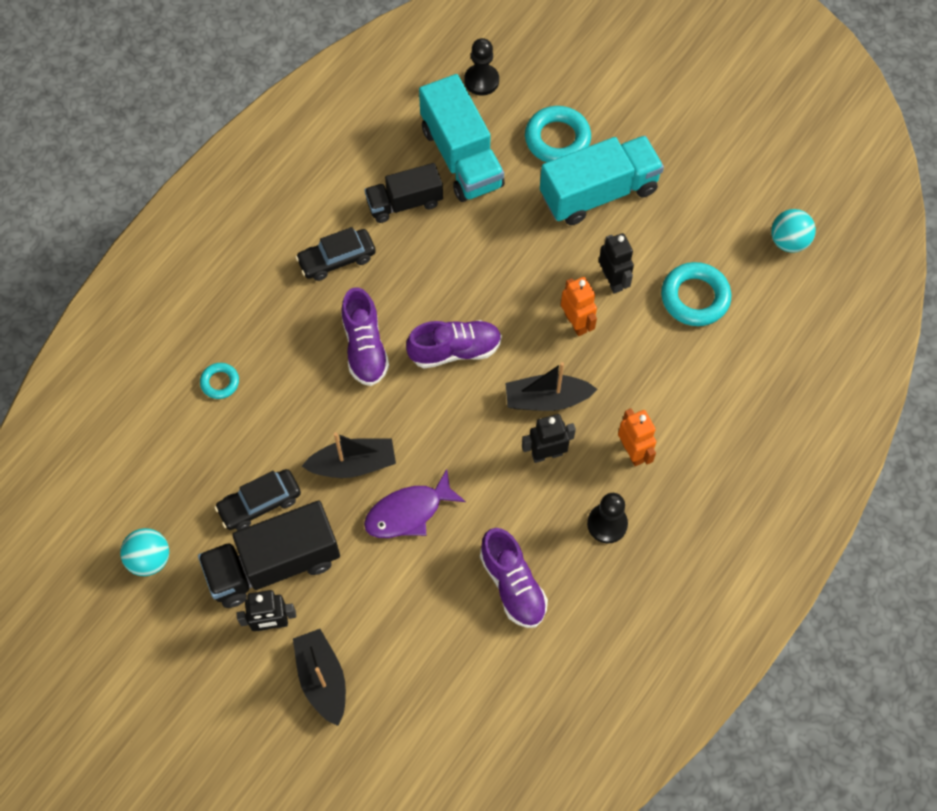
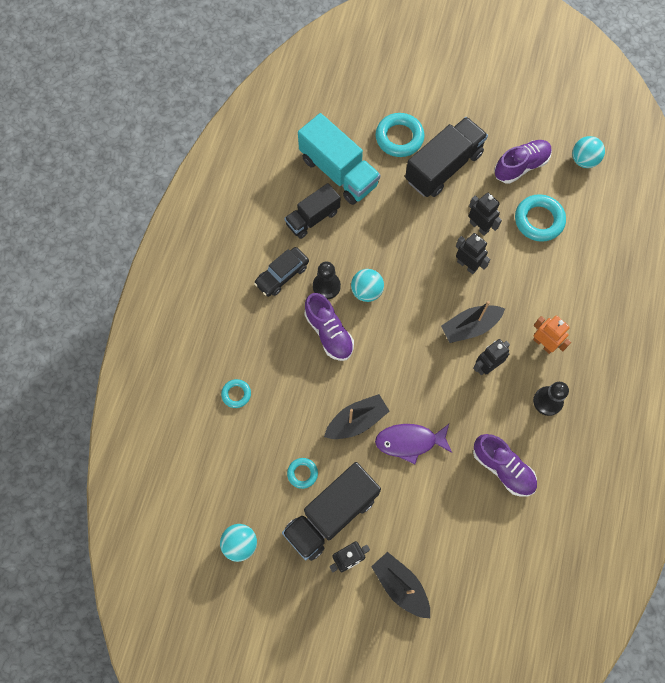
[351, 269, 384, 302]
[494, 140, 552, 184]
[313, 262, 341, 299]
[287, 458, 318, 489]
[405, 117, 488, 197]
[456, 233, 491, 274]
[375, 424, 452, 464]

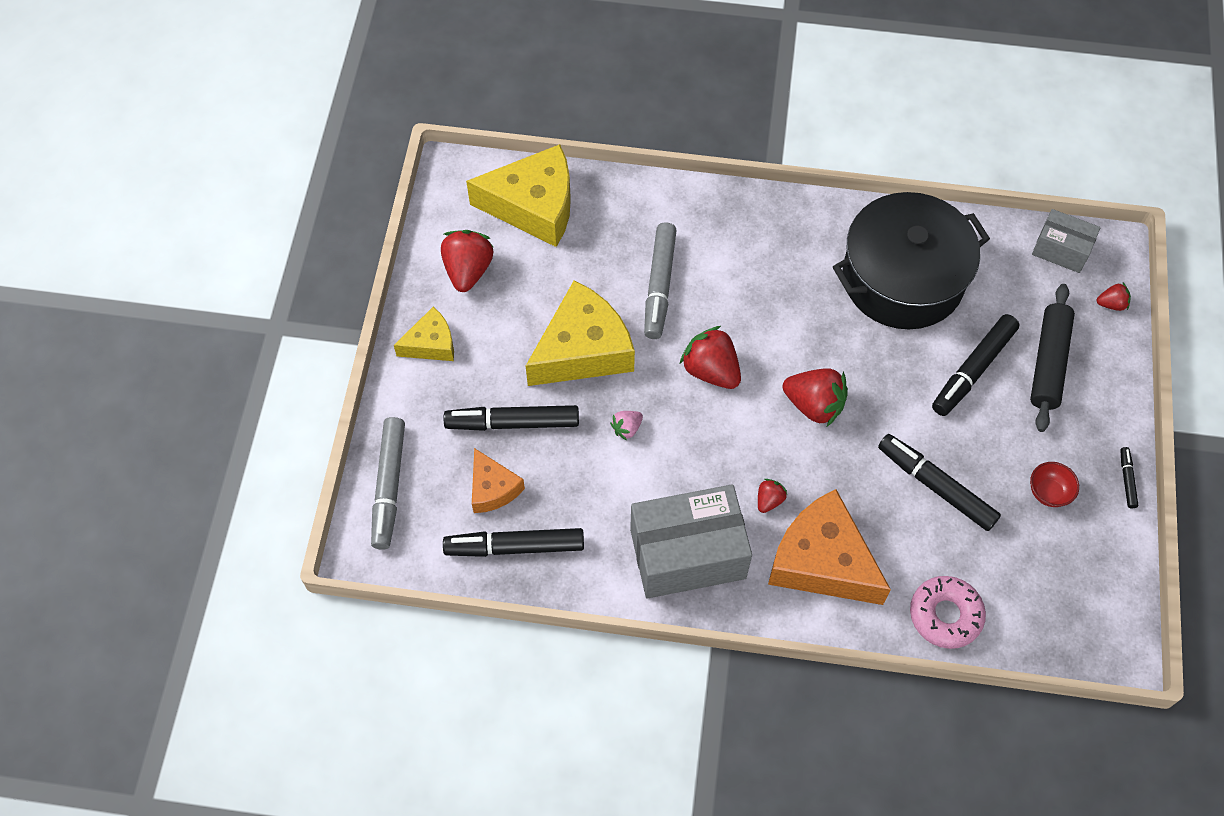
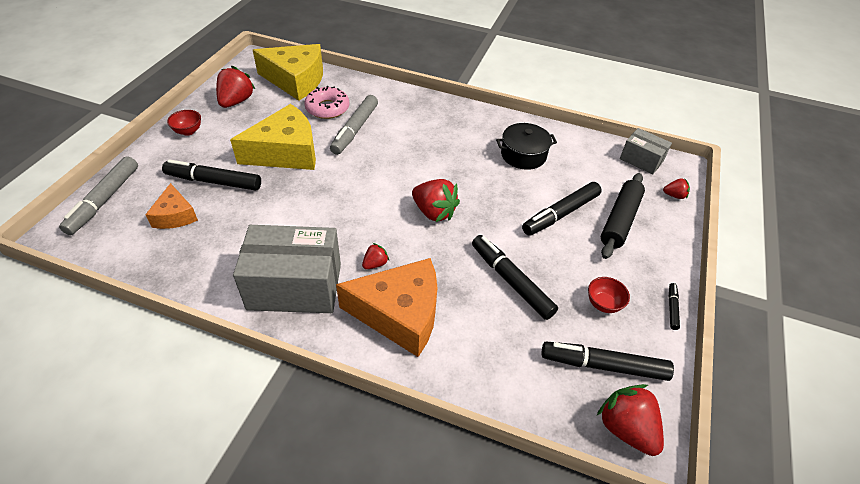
[610, 411, 643, 441] (first image)
[542, 341, 674, 381]
[597, 384, 664, 456]
[304, 86, 349, 119]
[167, 110, 201, 136]
[336, 258, 437, 357]
[496, 123, 557, 170]

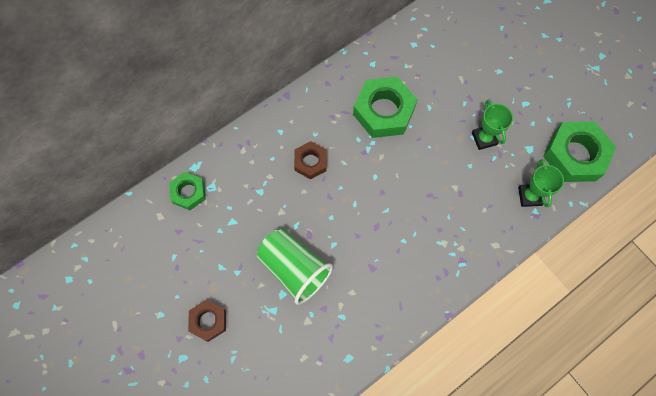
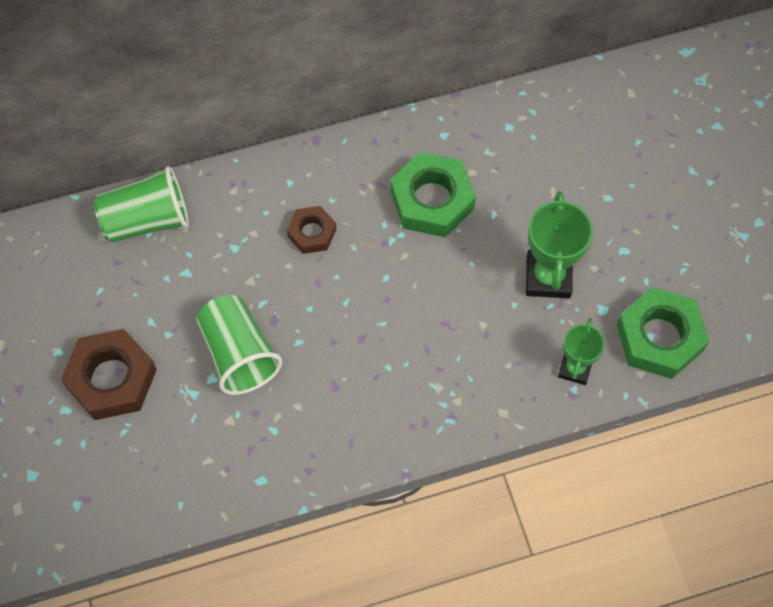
[94, 166, 189, 242]
[61, 329, 157, 420]
[526, 191, 593, 298]

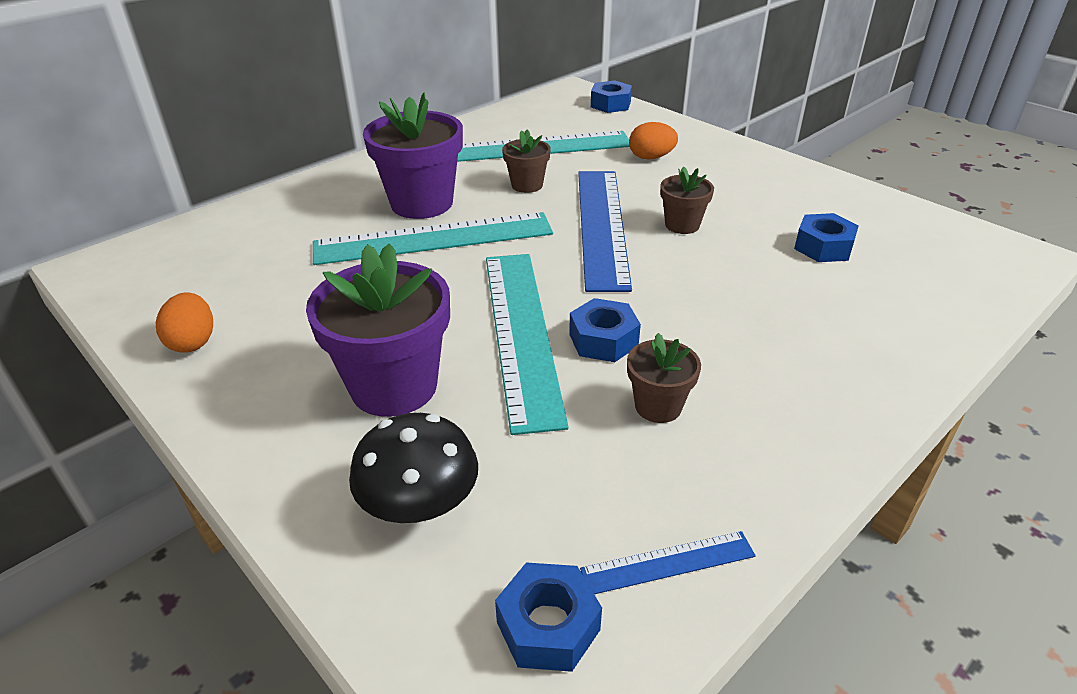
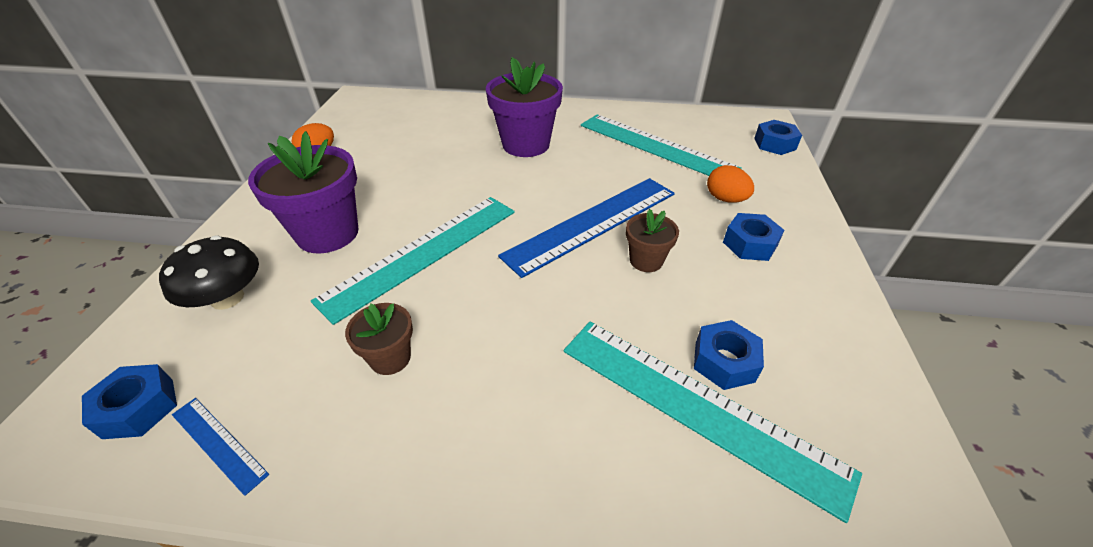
[502, 129, 551, 193] (first image)
[564, 322, 862, 523]
[723, 213, 784, 261]

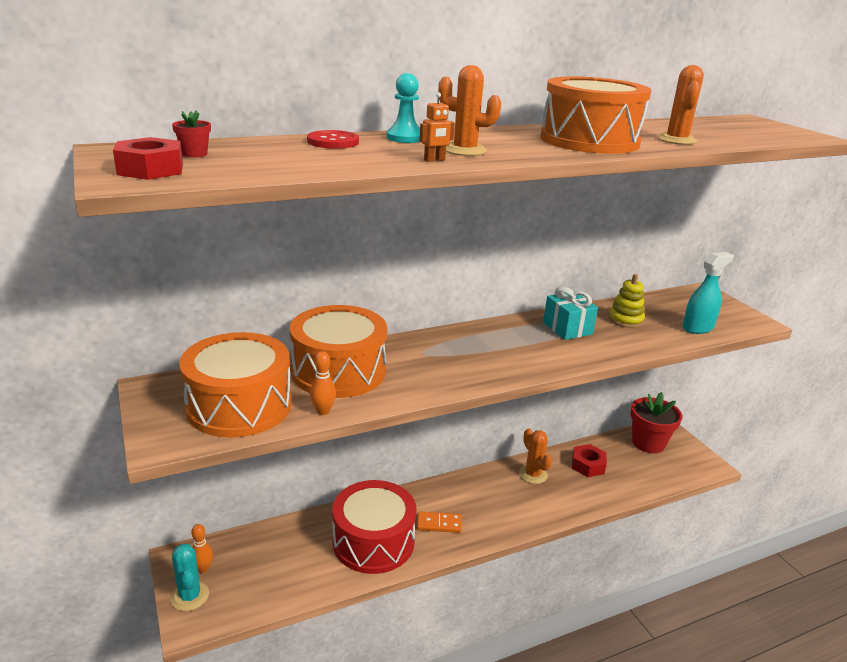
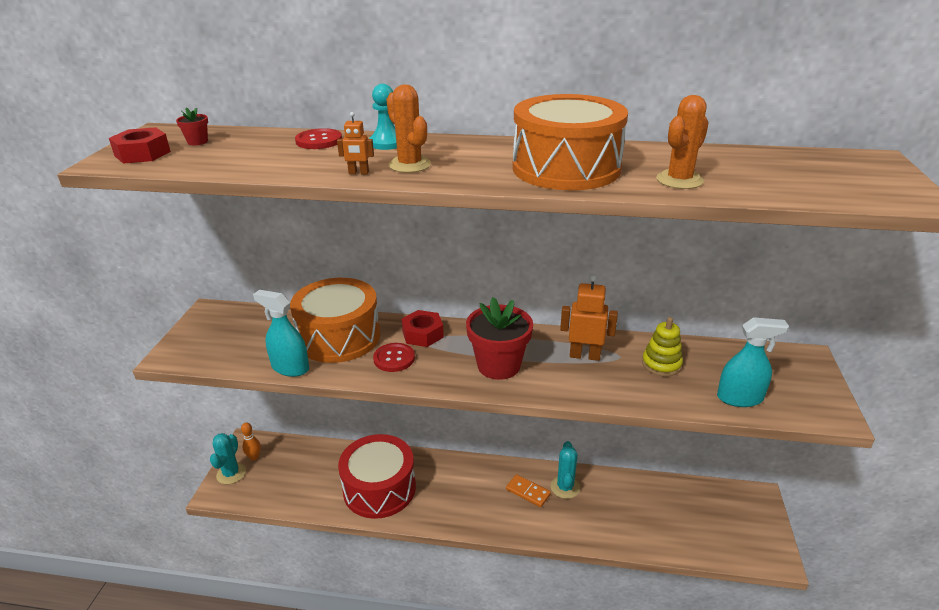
[179, 332, 292, 438] (first image)
[373, 343, 415, 372]
[506, 474, 551, 507]
[401, 310, 444, 347]
[466, 297, 533, 380]
[253, 290, 309, 377]
[560, 274, 618, 361]
[551, 441, 580, 499]

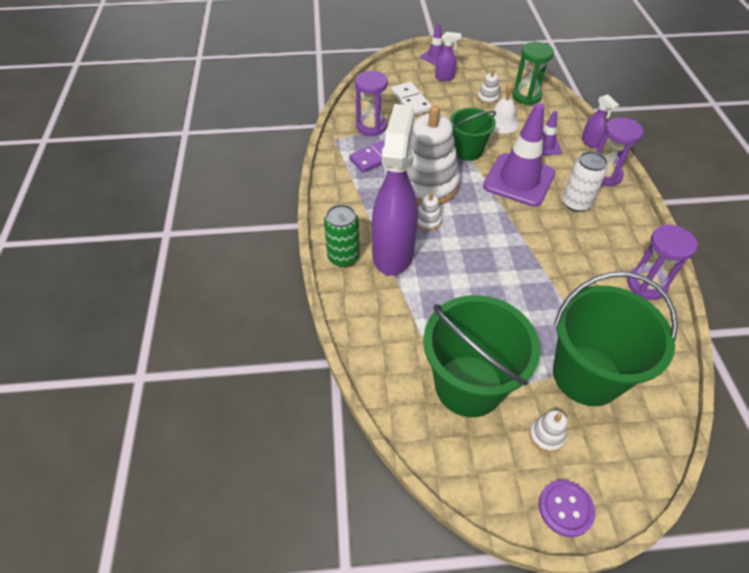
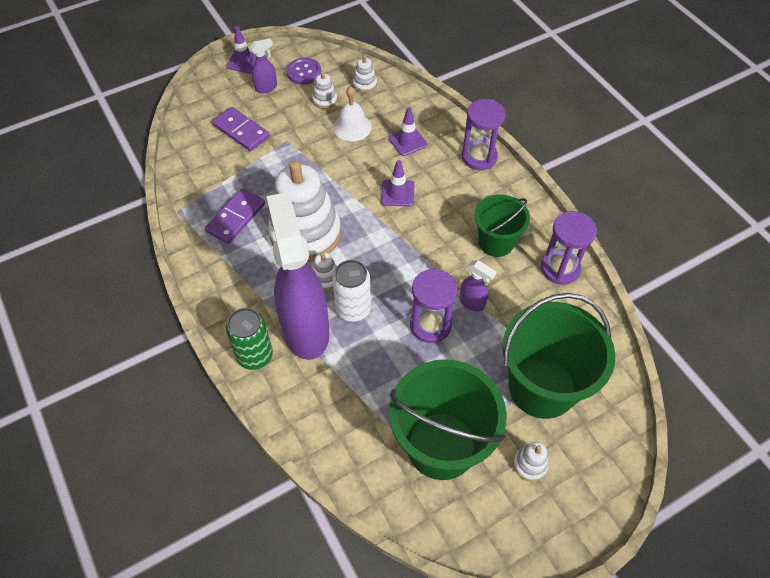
[410, 268, 457, 343]
[474, 194, 530, 257]
[286, 58, 321, 85]
[332, 260, 371, 322]
[459, 260, 497, 312]
[353, 55, 377, 93]
[212, 107, 270, 151]
[381, 160, 414, 207]

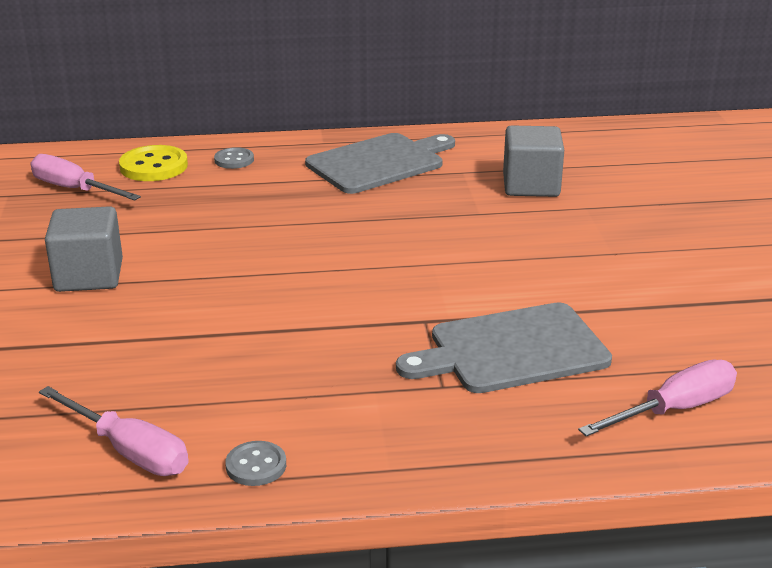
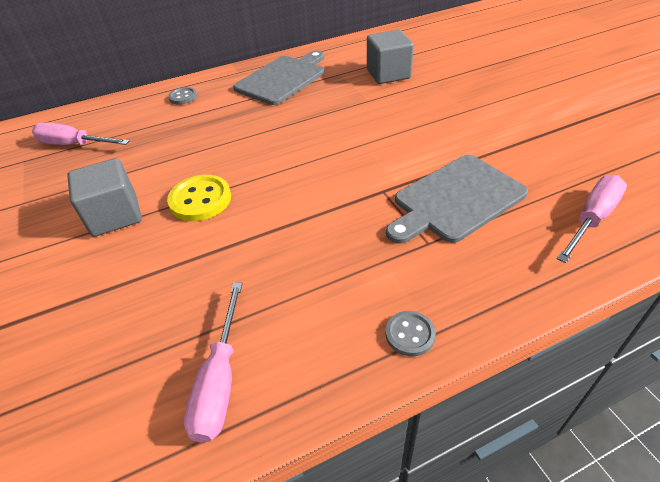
[167, 175, 231, 221]
[386, 311, 436, 356]
[184, 282, 243, 443]

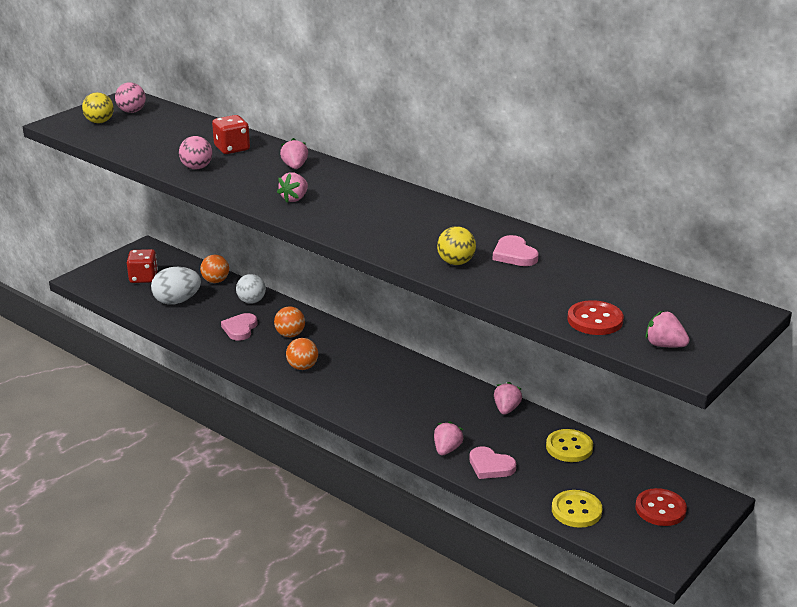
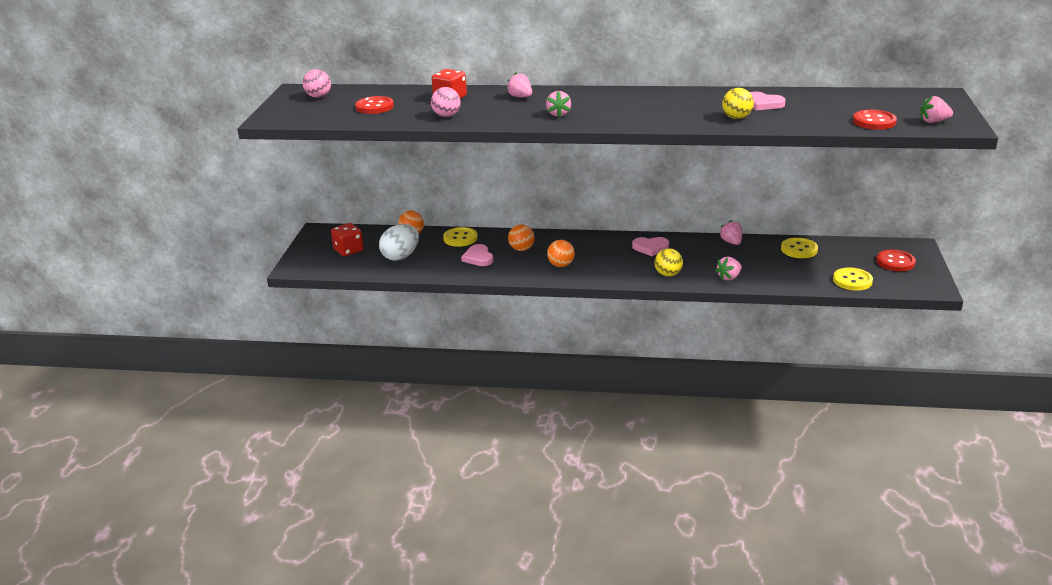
[355, 96, 394, 114]
[654, 248, 683, 276]
[632, 237, 669, 256]
[443, 227, 478, 247]
[715, 257, 741, 281]

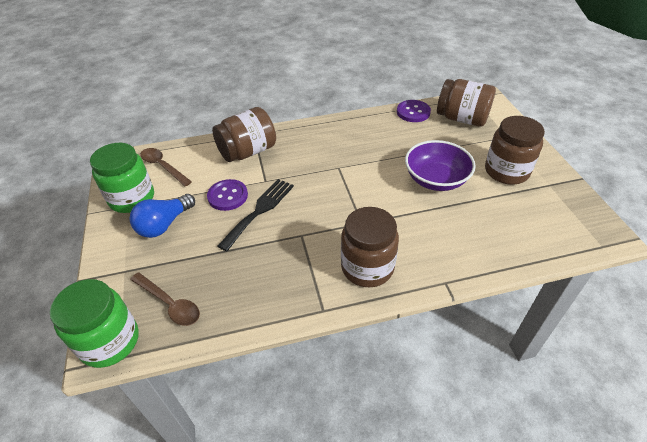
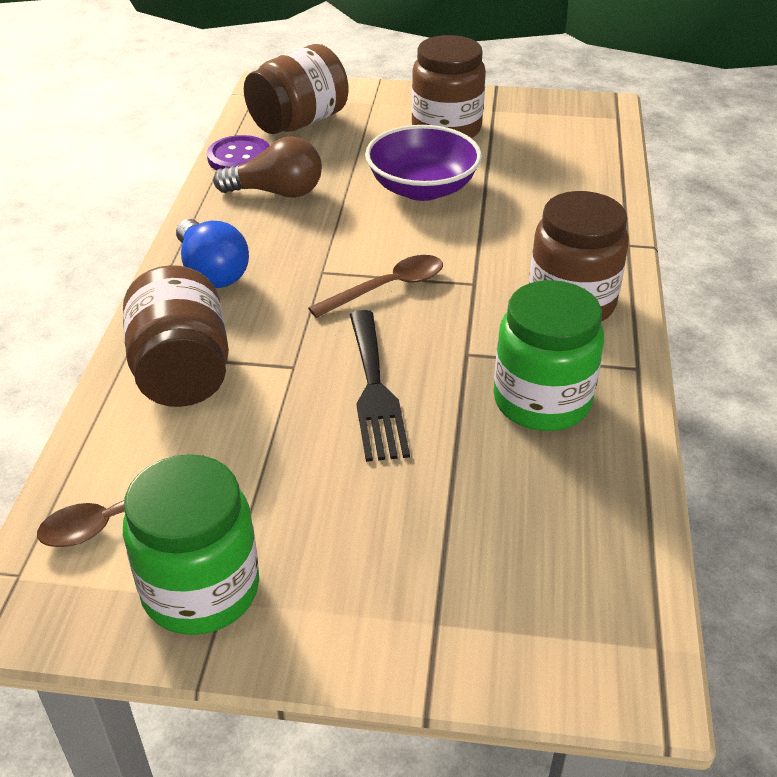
[207, 179, 248, 211] (first image)
[213, 136, 322, 197]
[493, 280, 604, 431]
[176, 219, 249, 288]
[308, 255, 443, 318]
[350, 310, 410, 462]

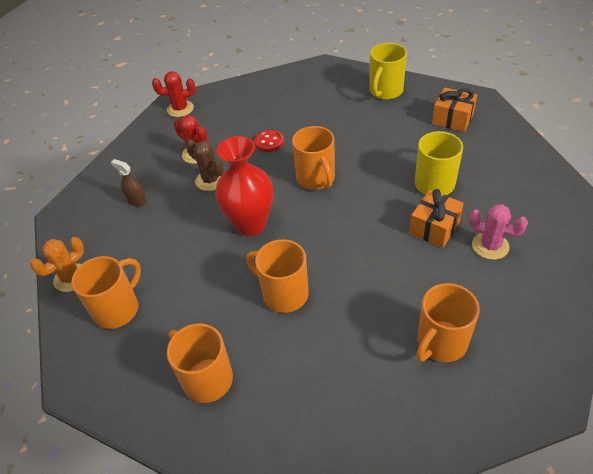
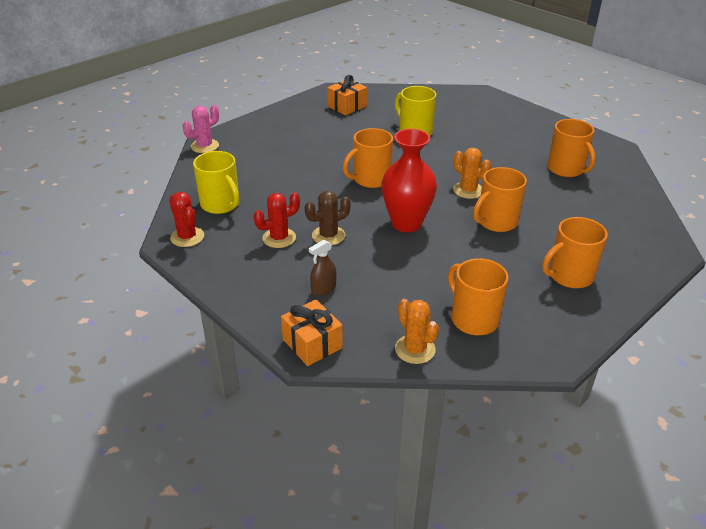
[255, 130, 284, 152] (first image)
[453, 148, 491, 199]
[193, 151, 239, 214]
[281, 299, 343, 366]
[183, 105, 219, 153]
[169, 192, 204, 247]
[343, 128, 393, 188]

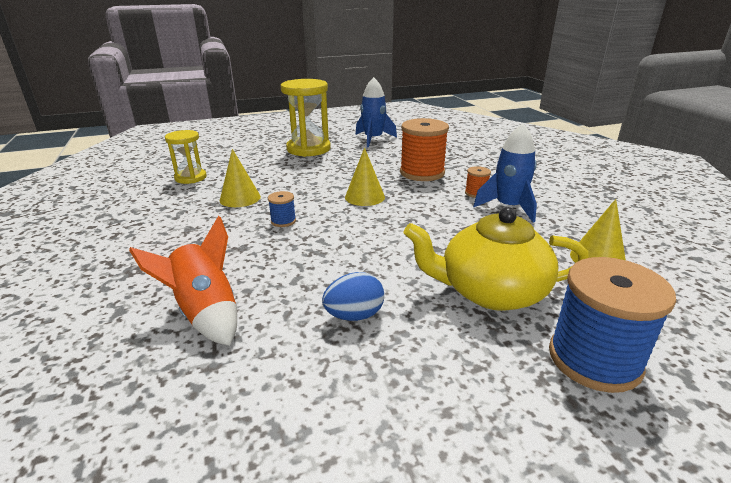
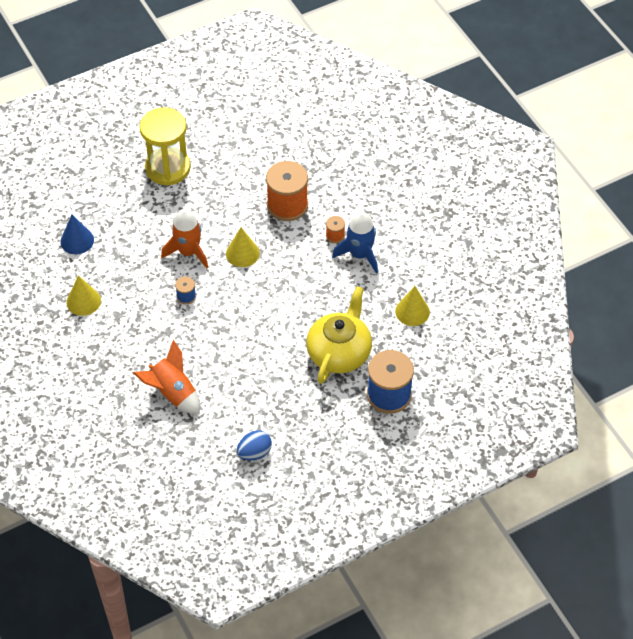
[356, 77, 397, 148] (first image)
[161, 209, 209, 268]
[66, 275, 101, 316]
[237, 430, 272, 461]
[60, 215, 94, 254]
[306, 286, 372, 384]

